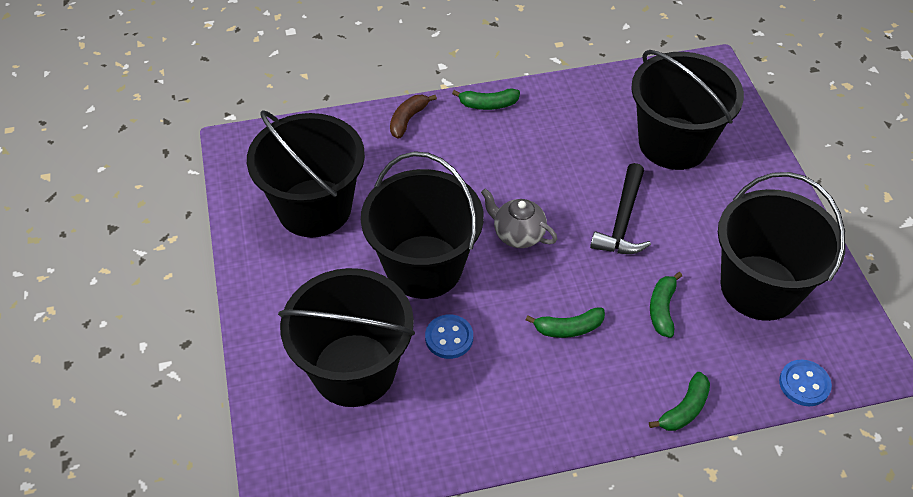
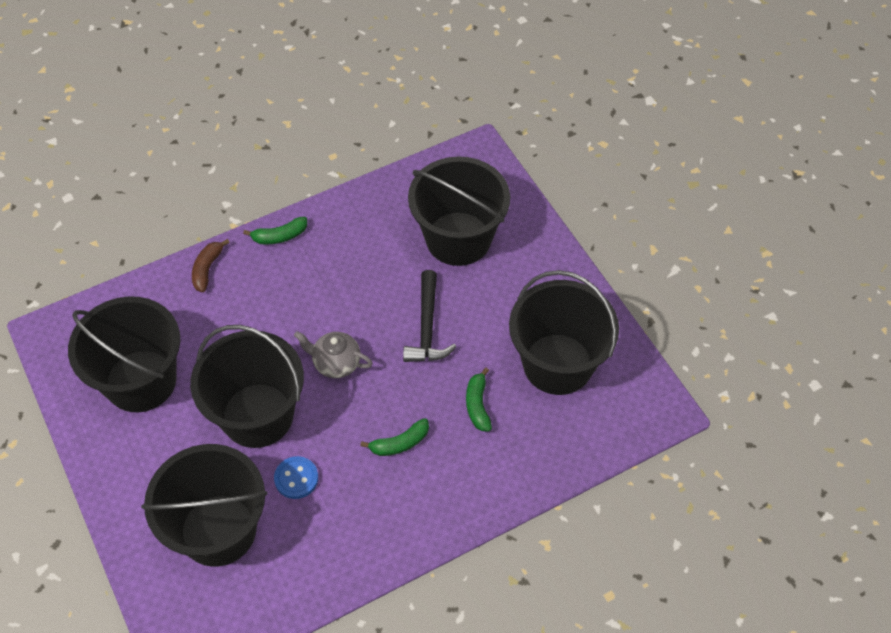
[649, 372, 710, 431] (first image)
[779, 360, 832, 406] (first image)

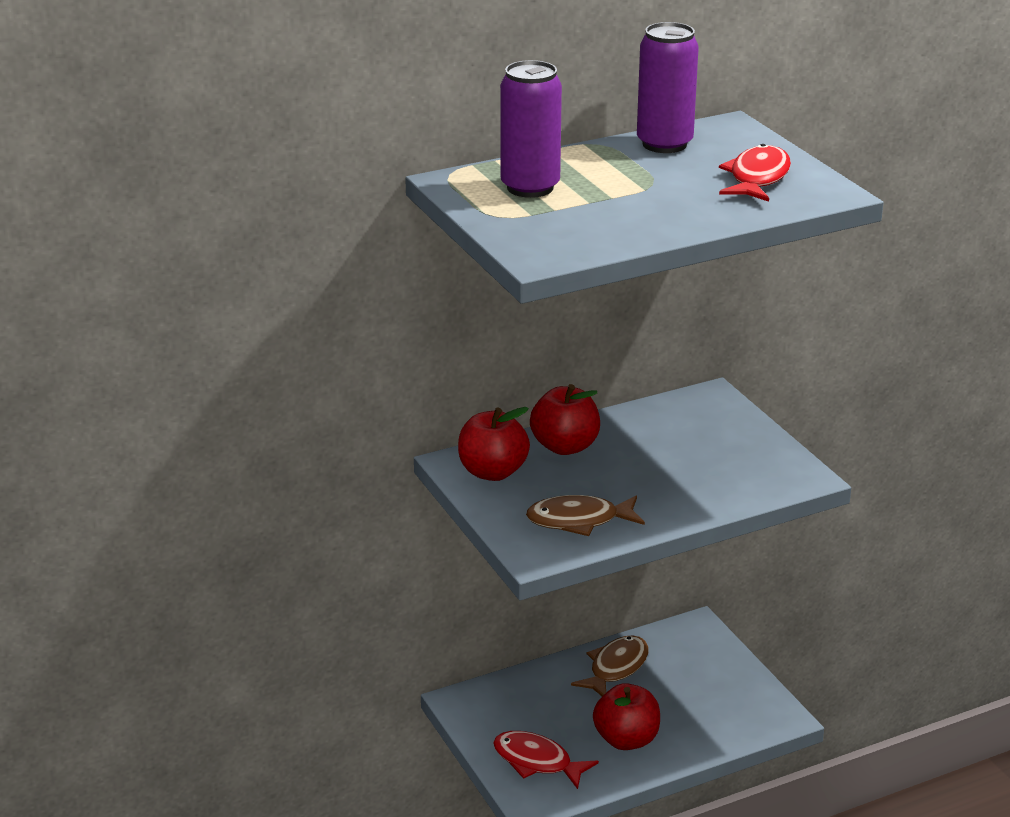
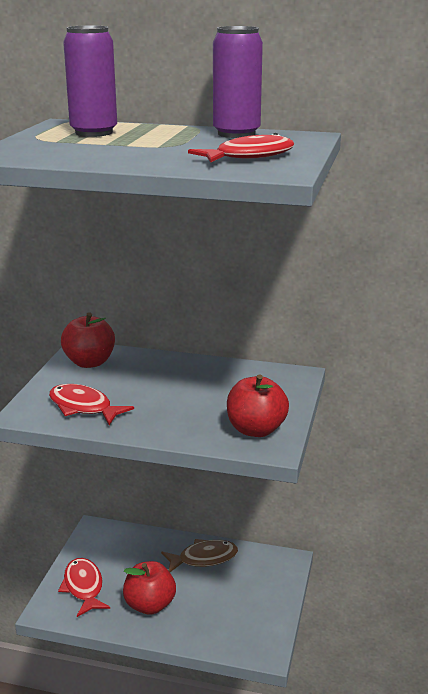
[227, 374, 289, 437]
[49, 384, 134, 425]

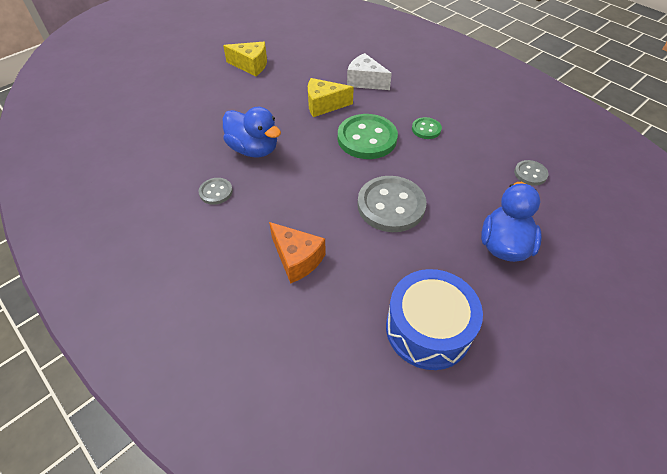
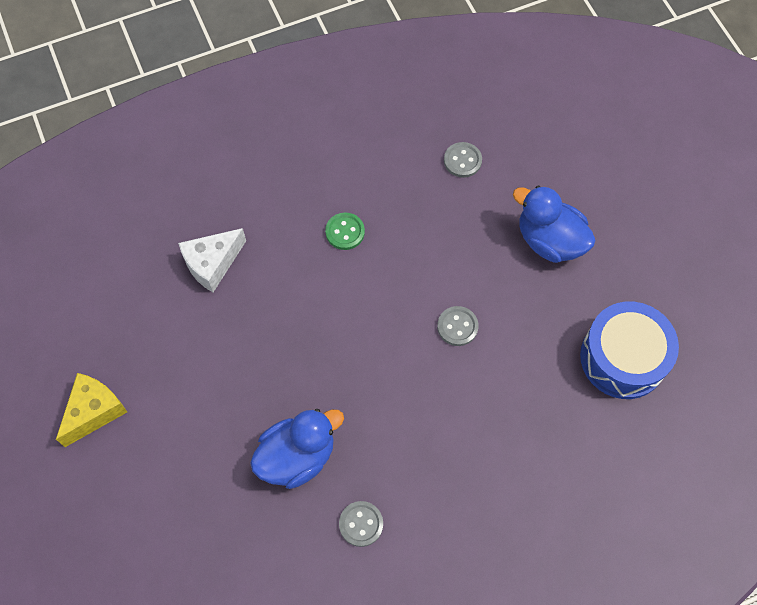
[269, 222, 326, 284] (first image)
[308, 78, 354, 117] (first image)
[338, 114, 398, 159] (first image)
[437, 306, 479, 346]

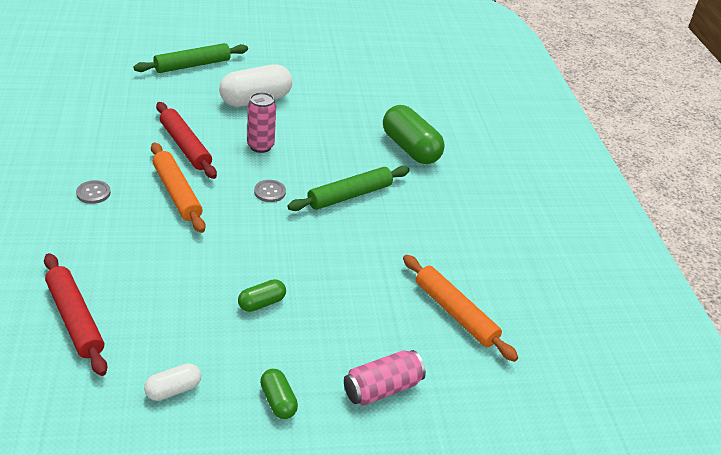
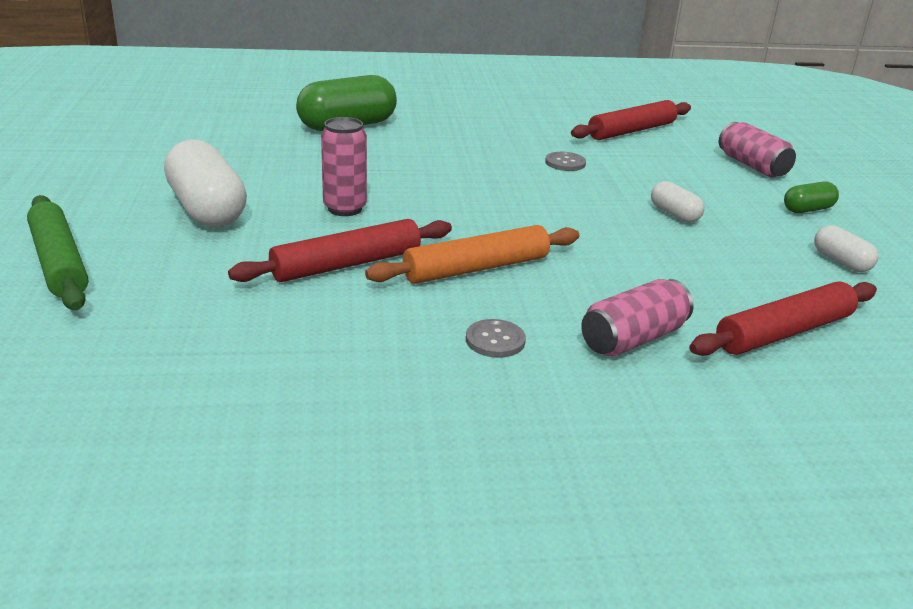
[288, 166, 410, 211] (first image)
[581, 279, 693, 357]
[545, 152, 586, 171]
[651, 181, 704, 223]
[571, 100, 691, 140]

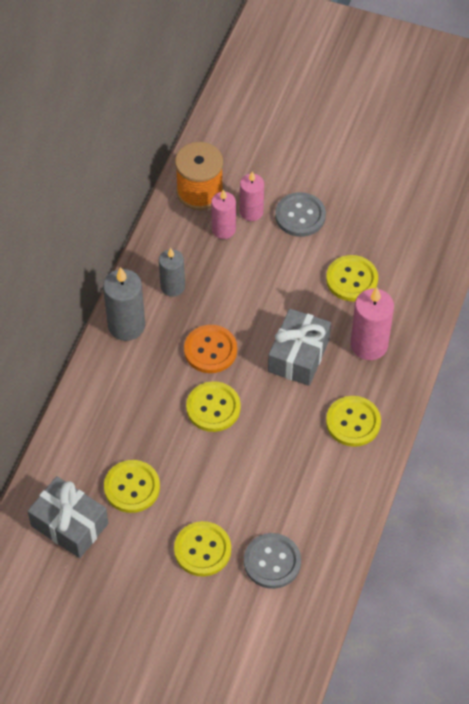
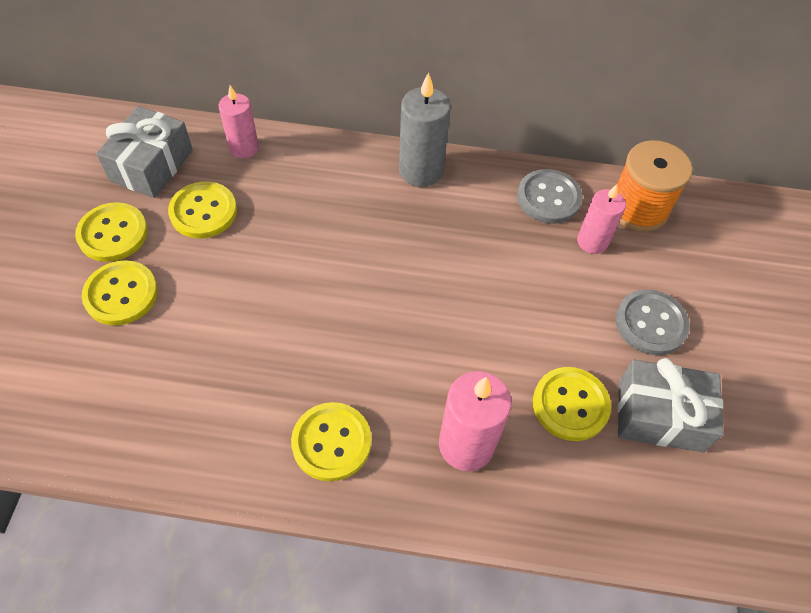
[159, 248, 185, 297] (first image)
[184, 325, 237, 373] (first image)
[75, 202, 148, 262]
[219, 85, 259, 159]
[517, 169, 583, 224]
[618, 358, 724, 452]

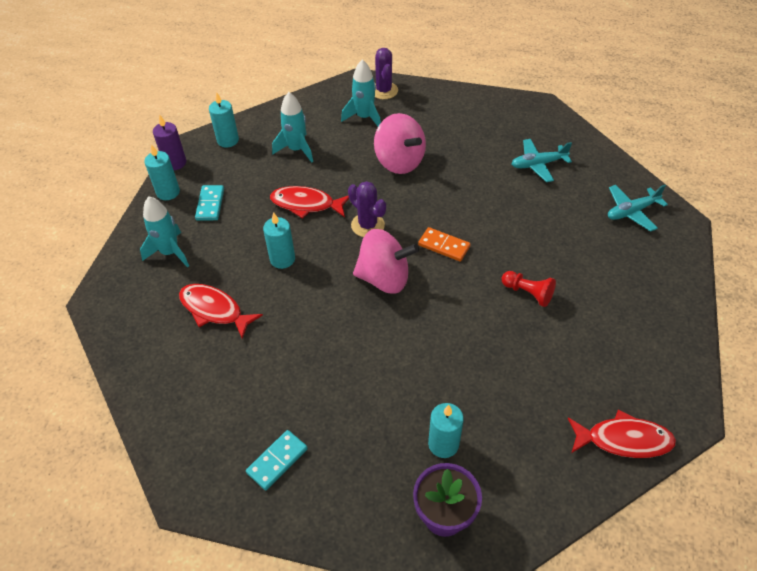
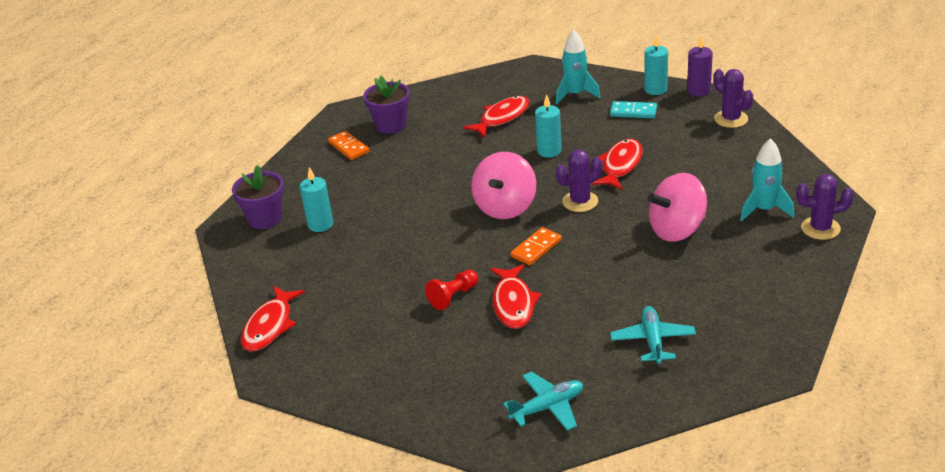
[272, 92, 313, 163] (first image)
[363, 76, 410, 134]
[490, 264, 541, 329]
[713, 69, 753, 128]
[328, 131, 369, 160]
[503, 371, 583, 431]

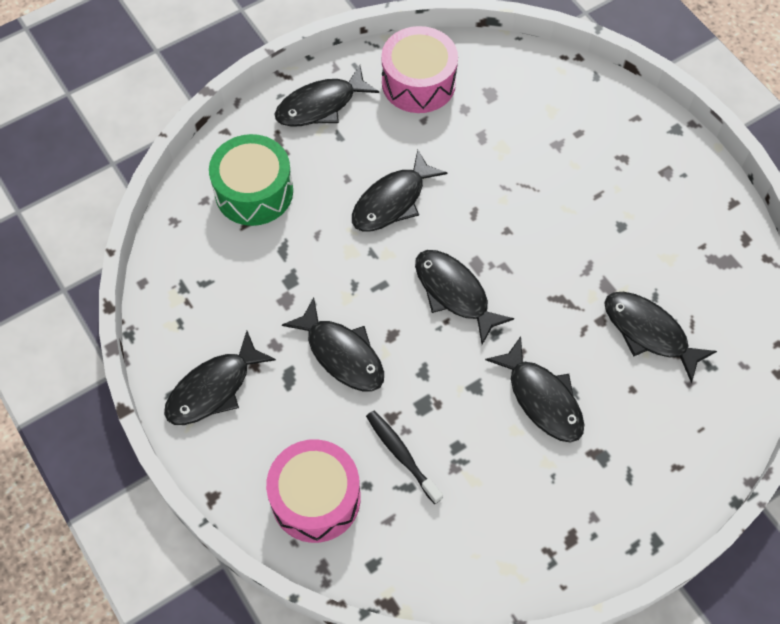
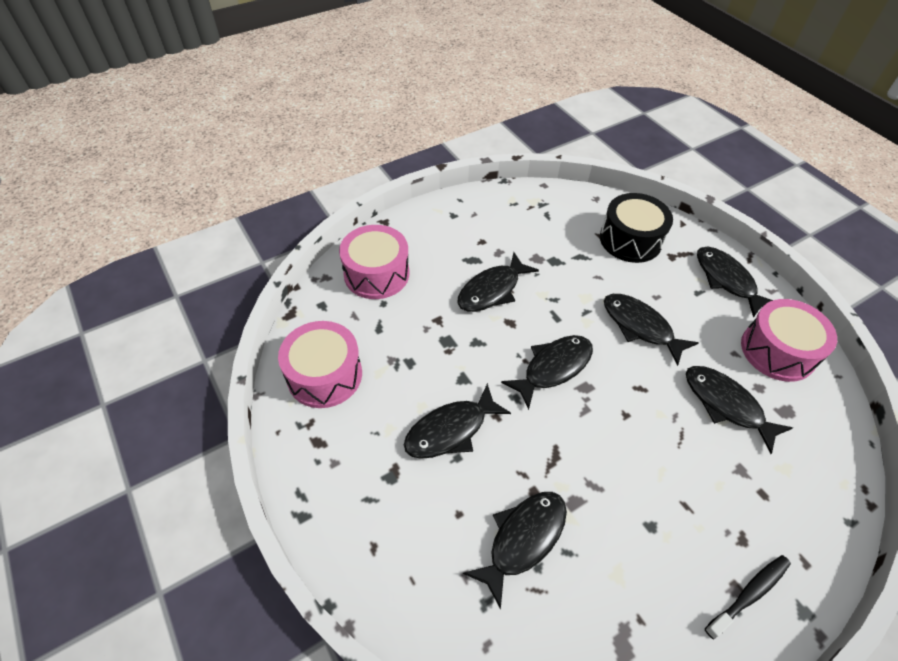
[278, 321, 362, 408]
[686, 366, 793, 454]
[705, 555, 791, 639]
[600, 193, 673, 263]

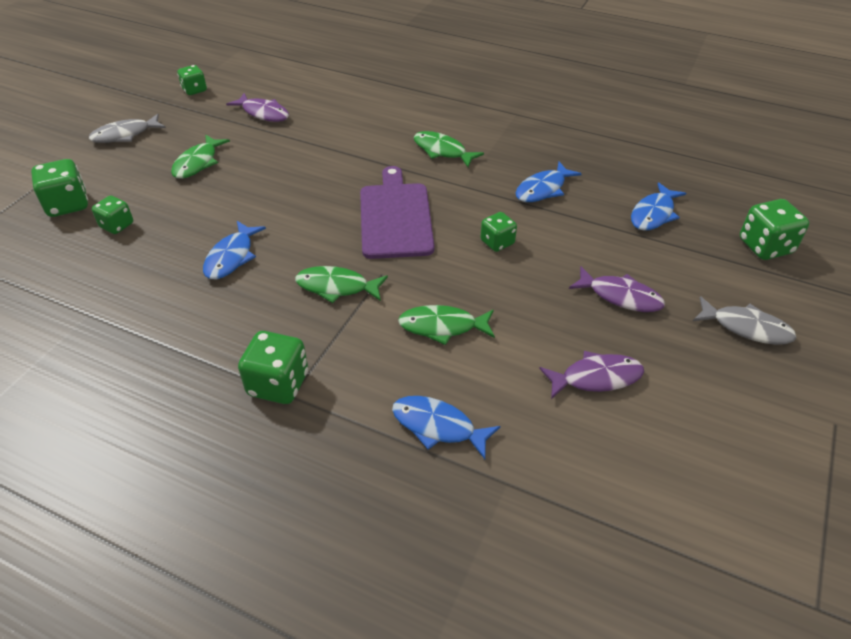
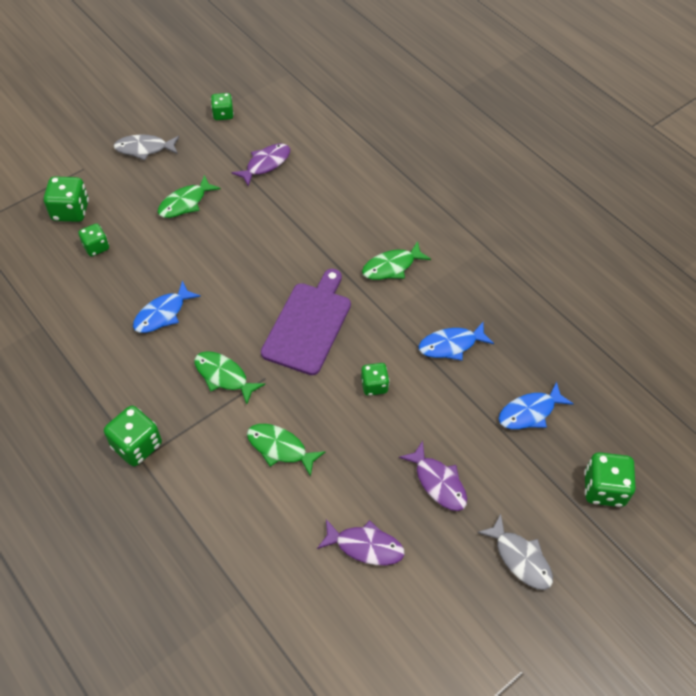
[392, 396, 500, 459] (first image)
[232, 144, 290, 186]
[362, 241, 431, 280]

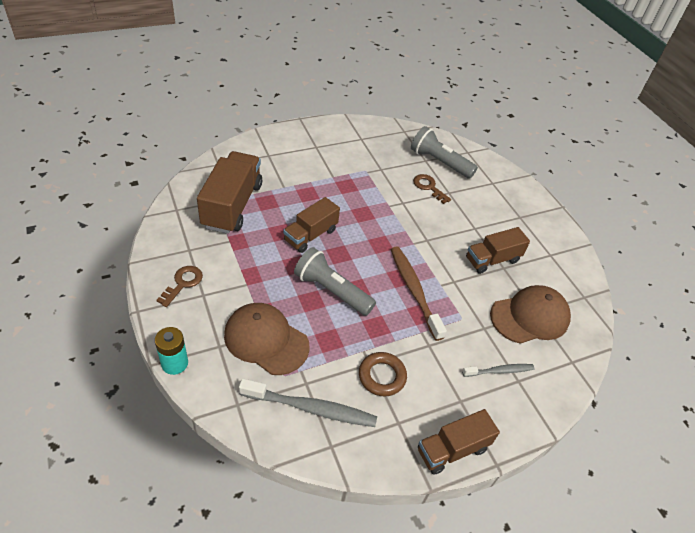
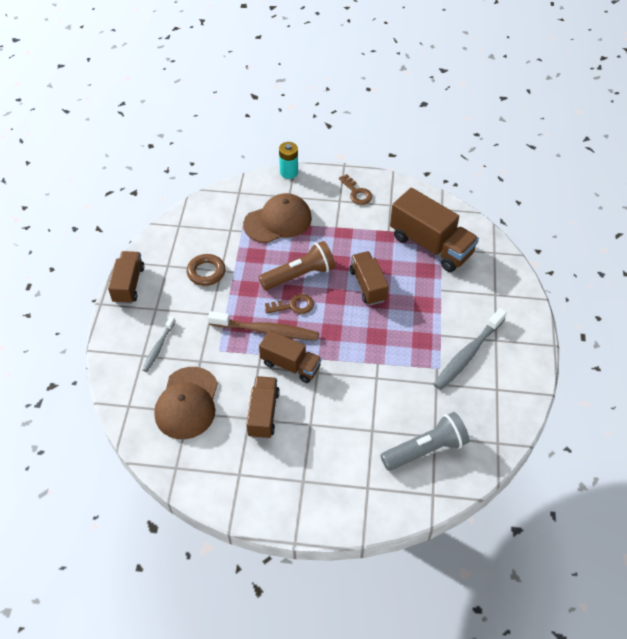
[259, 330, 322, 383]
[433, 308, 507, 390]
[265, 294, 314, 314]
[259, 241, 335, 290]

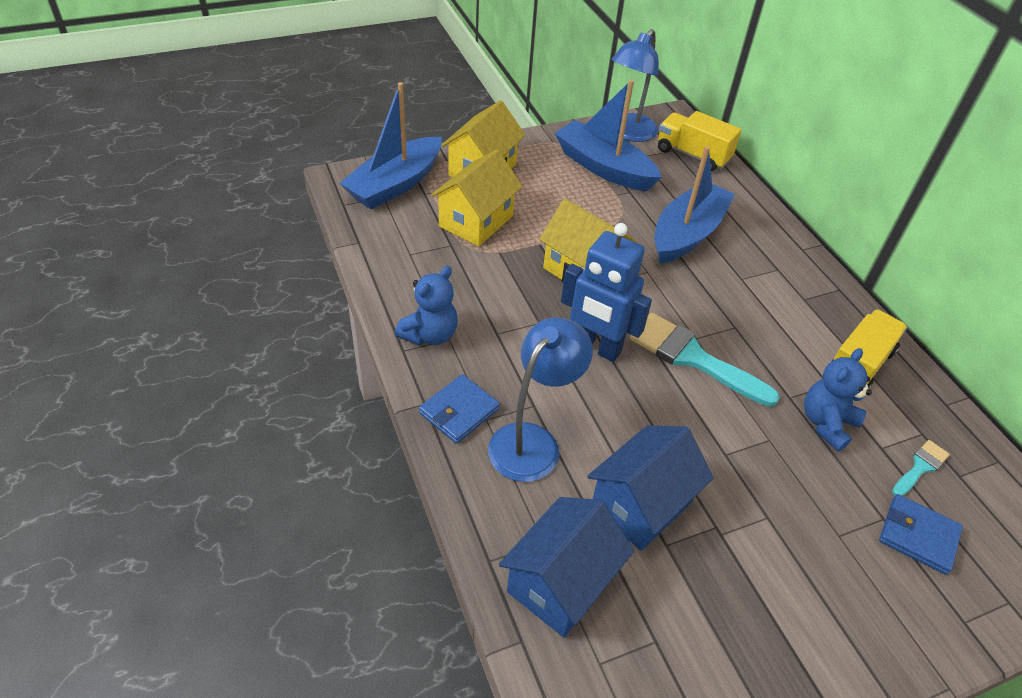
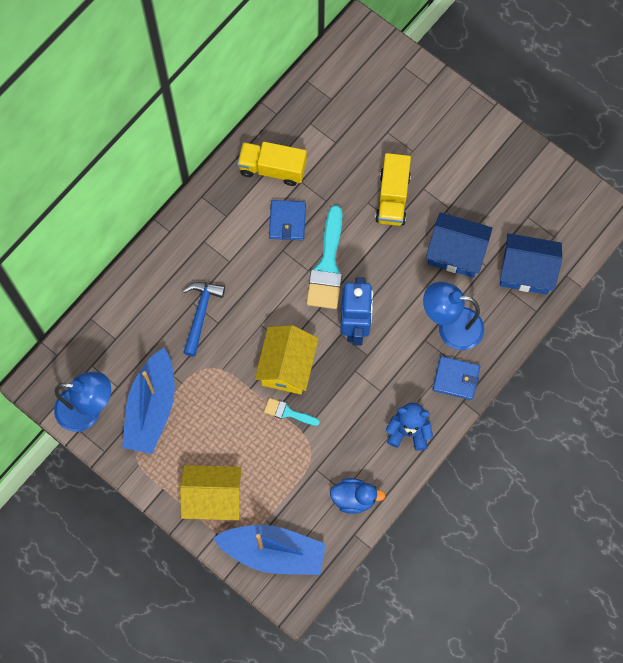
[431, 149, 523, 246] (first image)
[804, 348, 872, 451] (first image)
[330, 478, 385, 514]
[375, 153, 411, 226]
[269, 200, 306, 240]
[264, 398, 320, 426]
[182, 282, 225, 356]

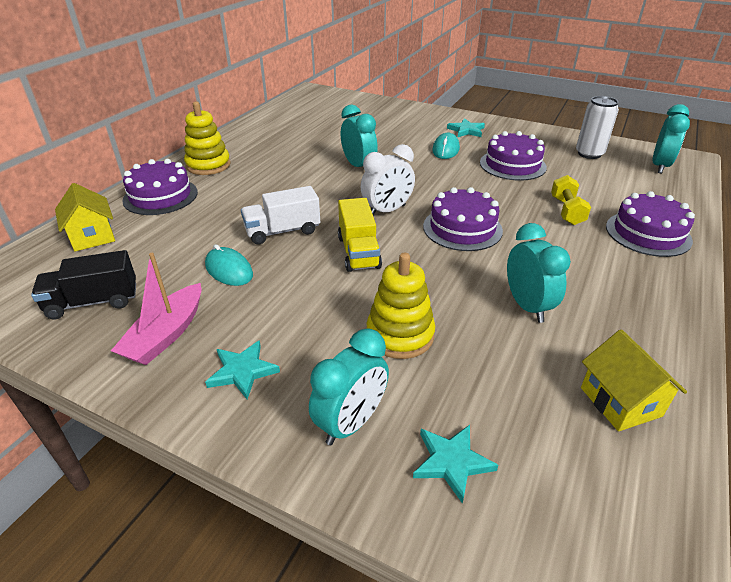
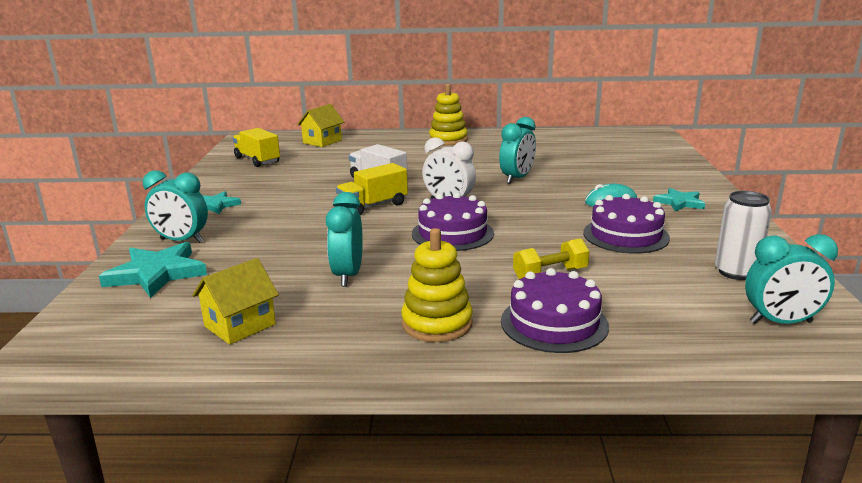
[111, 253, 201, 365] (first image)
[122, 159, 198, 215] (first image)
[205, 244, 253, 286] (first image)
[401, 228, 473, 342]
[233, 128, 280, 167]
[326, 192, 363, 286]
[99, 242, 207, 298]

